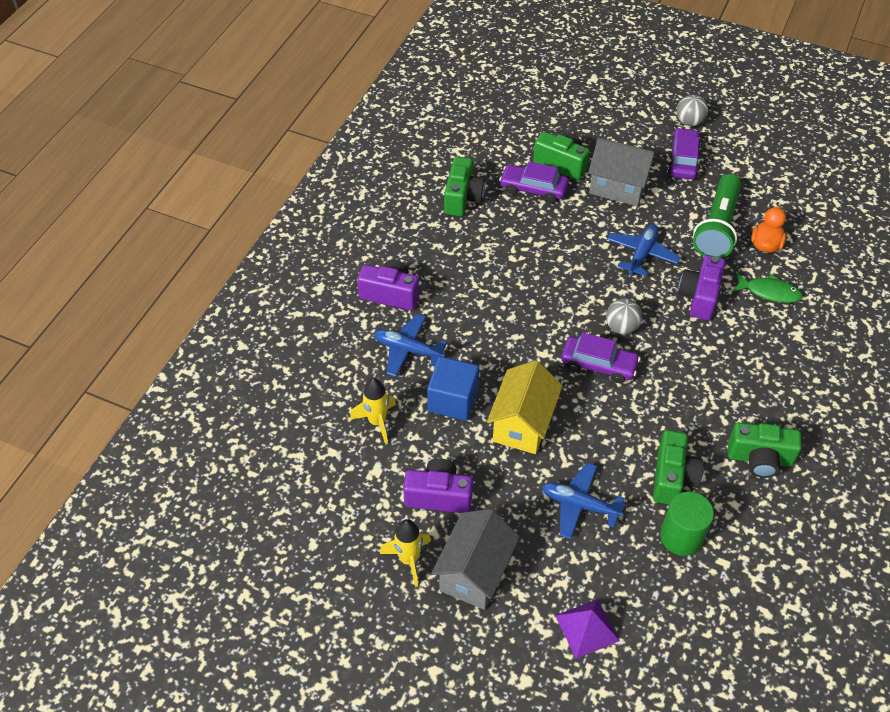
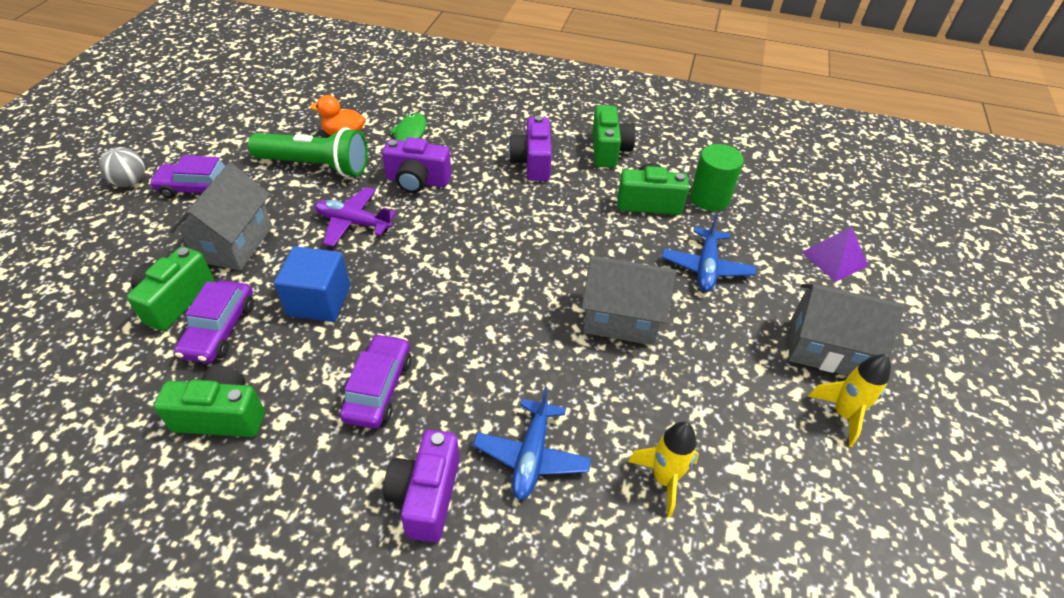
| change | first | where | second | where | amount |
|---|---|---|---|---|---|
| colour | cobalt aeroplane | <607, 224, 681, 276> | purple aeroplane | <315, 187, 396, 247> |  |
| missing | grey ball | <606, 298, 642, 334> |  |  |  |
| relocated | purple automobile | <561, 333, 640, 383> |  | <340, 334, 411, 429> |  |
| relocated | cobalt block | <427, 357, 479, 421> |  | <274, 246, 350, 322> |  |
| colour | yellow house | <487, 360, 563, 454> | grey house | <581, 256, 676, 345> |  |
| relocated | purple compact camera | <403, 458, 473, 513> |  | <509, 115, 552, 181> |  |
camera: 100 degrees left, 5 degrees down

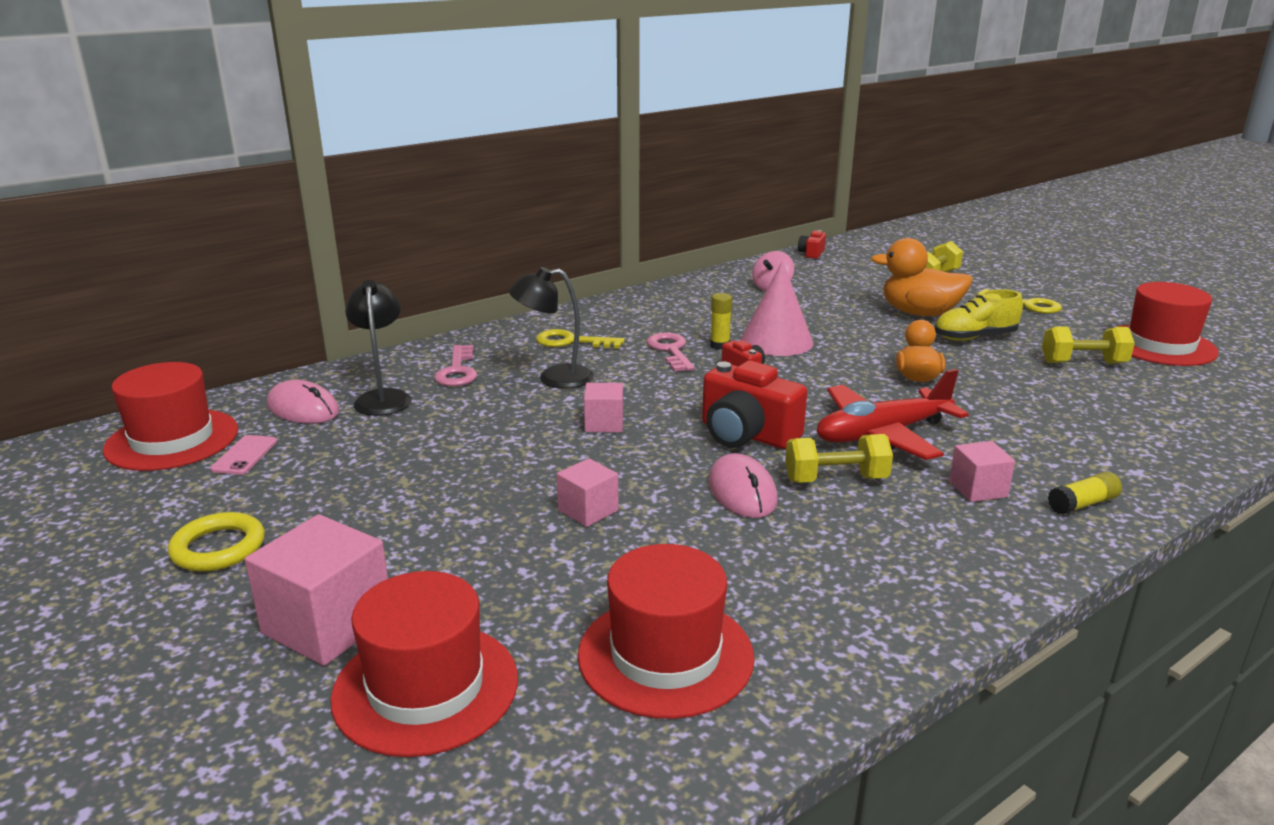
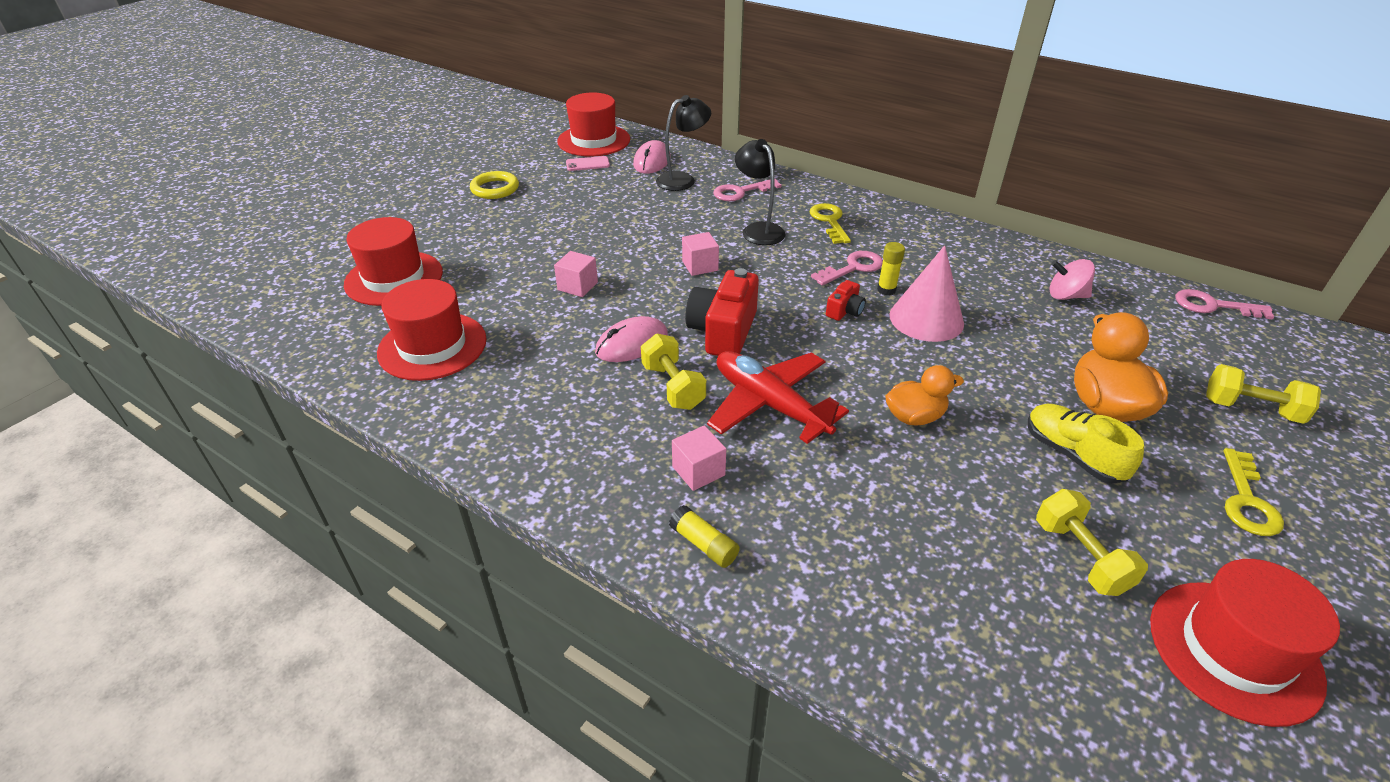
| change | first | where | second | where | amount |
|---|---|---|---|---|---|
| exchanged | crimson compact camera | <798, 230, 826, 259> | rosy latchkey | <1175, 289, 1274, 320> |  |
| missing | rosy block | <245, 514, 388, 666> |  |  |  |
camera: 70 degrees right, 15 degrees up

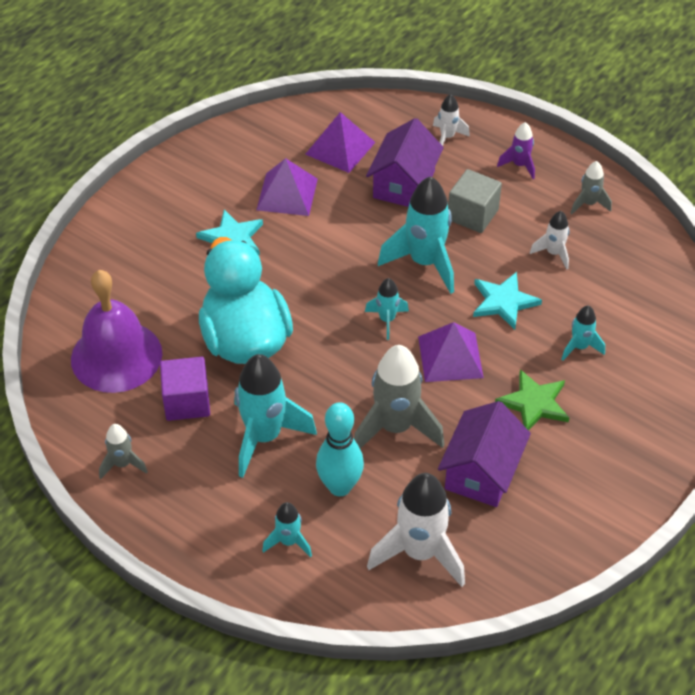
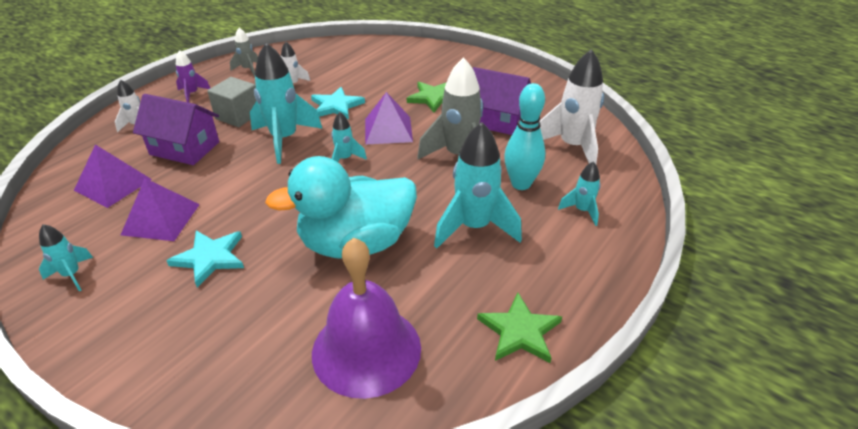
| change | first | where | second | where | amount |
|---|---|---|---|---|---|
| relocated | teal toy rocket | <561, 305, 605, 361> |  | <39, 224, 93, 291> |  |
| missing | purple block | <160, 357, 210, 421> |  |  |  |
| exchanged | grey toy rocket | <99, 424, 148, 479> | emerald five-pointed star | <477, 293, 562, 363> |  |
camera: 90 degrees left, 10 degrees down

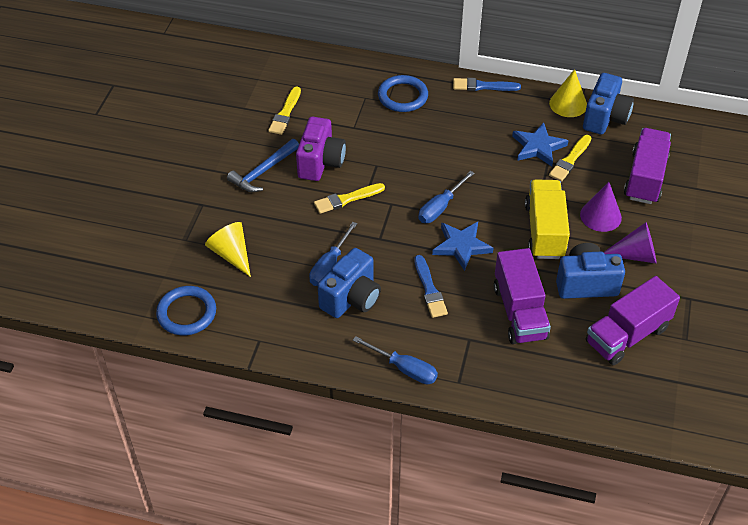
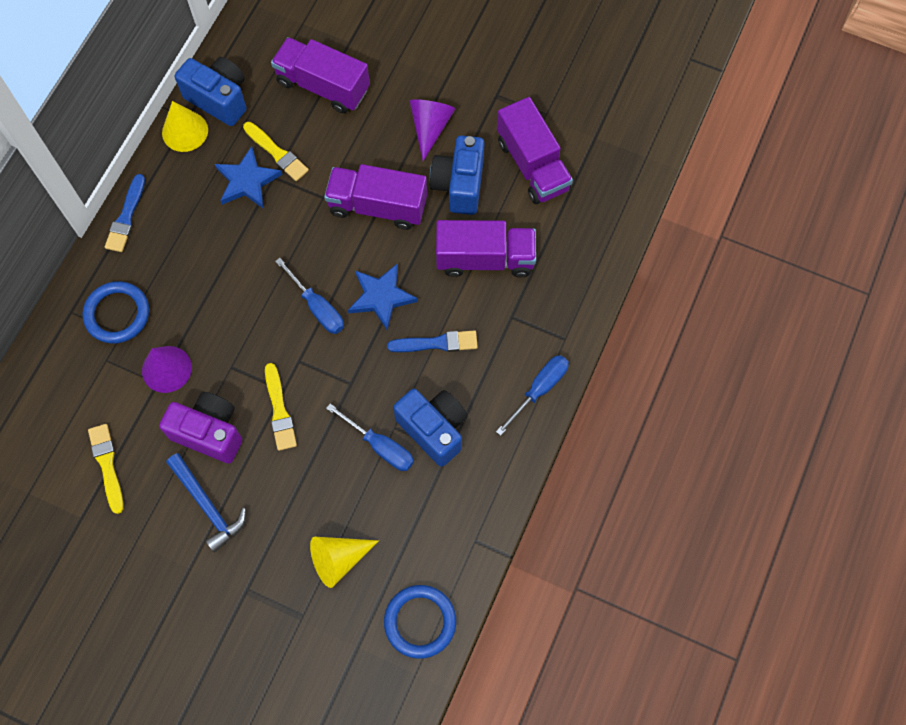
| change | first | where | second | where | amount |
|---|---|---|---|---|---|
| spun | yellow brush | <268, 86, 301, 135> |  | <88, 424, 124, 514> | 135 degrees counterclockwise |
| colour | yellow toy truck | <525, 180, 570, 259> | purple toy truck | <324, 164, 427, 230> |  |
| relocated | purple cone | <580, 182, 622, 232> |  | <142, 346, 192, 393> |  |
camera: 80 degrees left, 20 degrees up

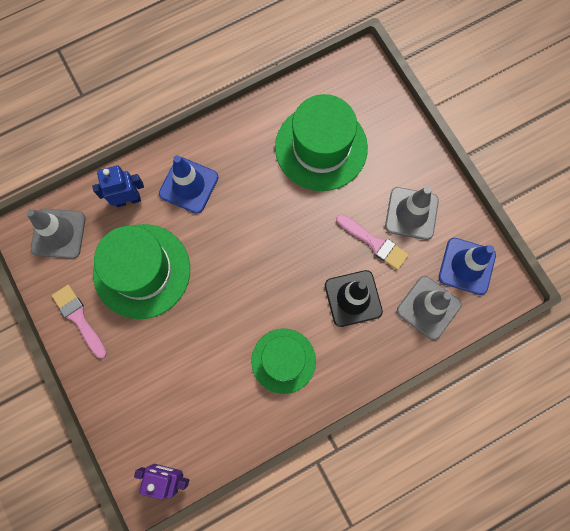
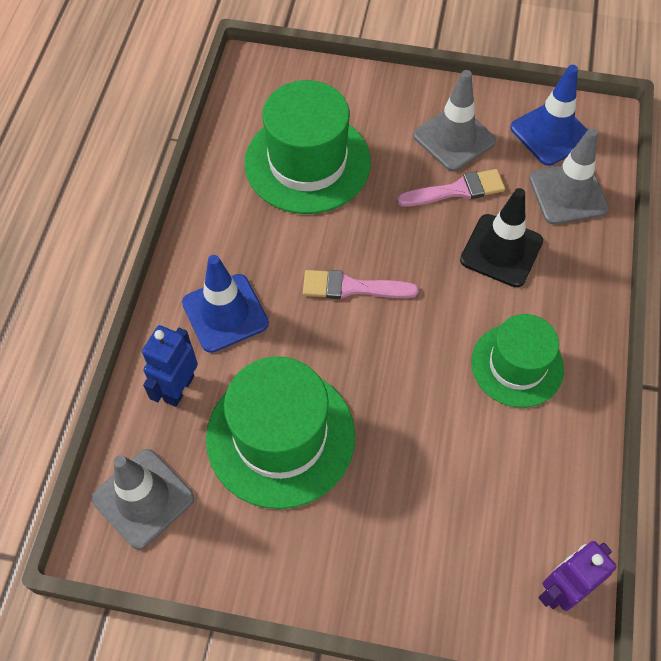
| change | first | where | second | where | amount |
|---|---|---|---|---|---|
| relocated | rosy brush | <52, 285, 107, 359> |  | <303, 270, 419, 299> |  |
camera: 50 degrees left, 15 degrees down

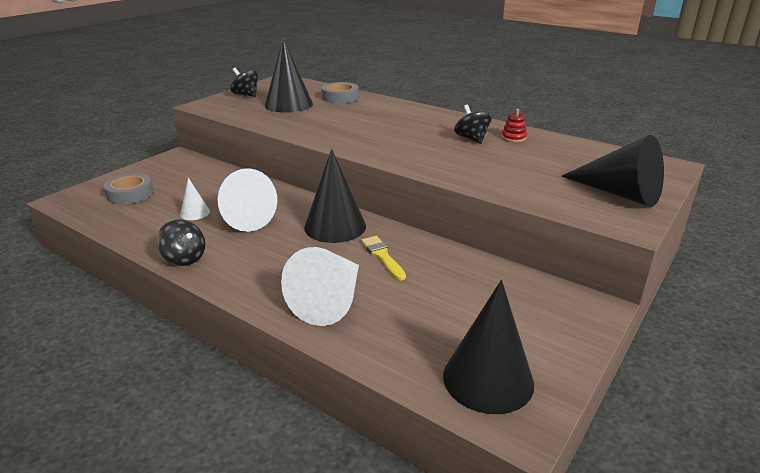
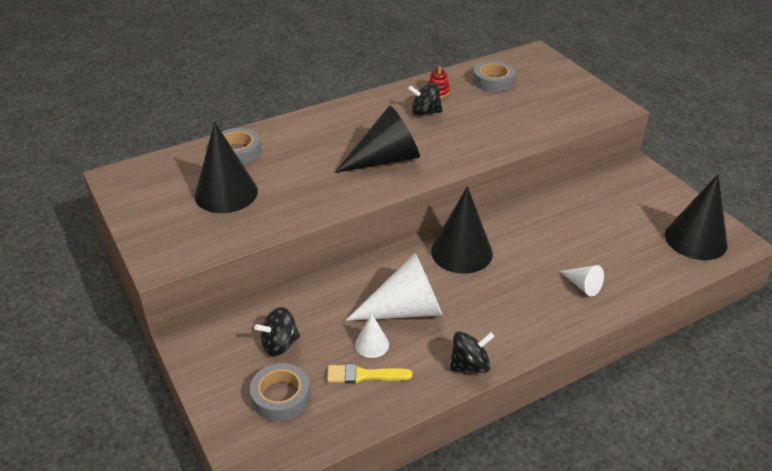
| change | first | where | second | where | amount |
|---|---|---|---|---|---|
| relocated | black spinning top | <230, 68, 258, 97> |  | <254, 307, 300, 356> |  |
| relocated | black cone | <561, 135, 664, 207> |  | <334, 106, 420, 173> |  |
| relocated | yellow brush | <361, 236, 406, 281> |  | <327, 364, 412, 383> |  |
| size | snow-white cone | <281, 247, 359, 326> |  | <560, 265, 604, 296> | x0.49 |
| appeared |  |  | grey sticky tape | <473, 61, 515, 92> |  |
camera: 65 degrees left, 10 degrees up

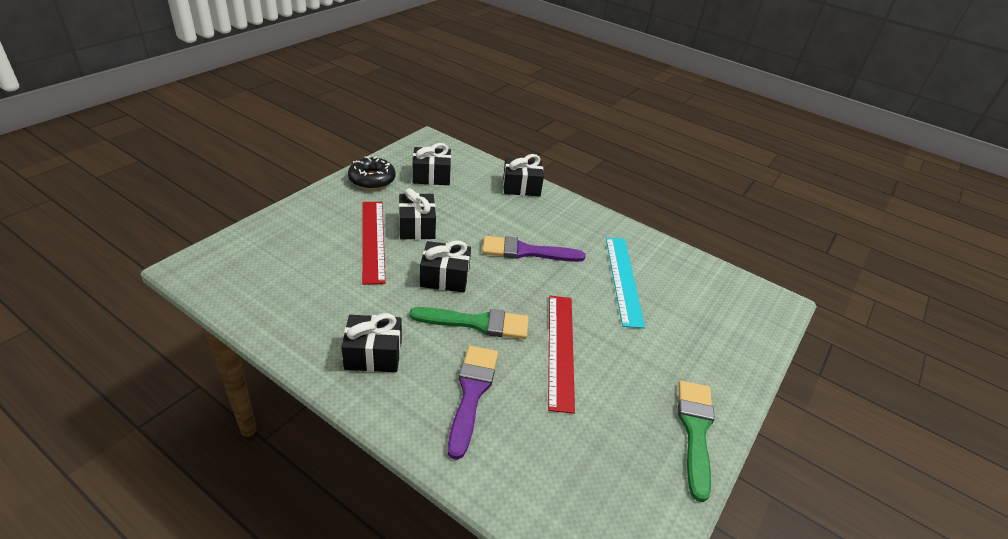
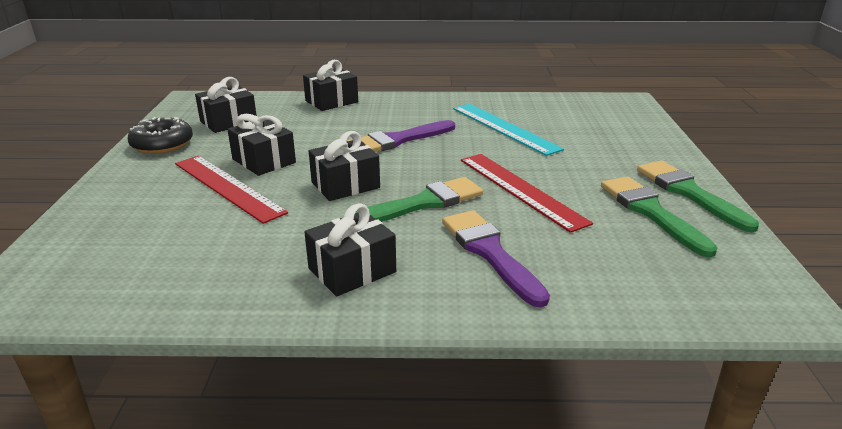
| change | first | where | second | where | amount |
|---|---|---|---|---|---|
| appeared |  |  | emerald brush | <601, 176, 718, 257> |  |
camera: 30 degrees left, 10 degrees down

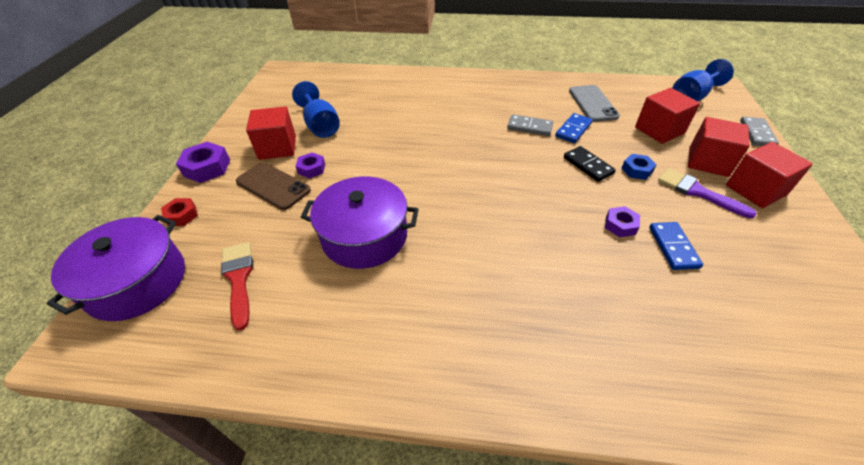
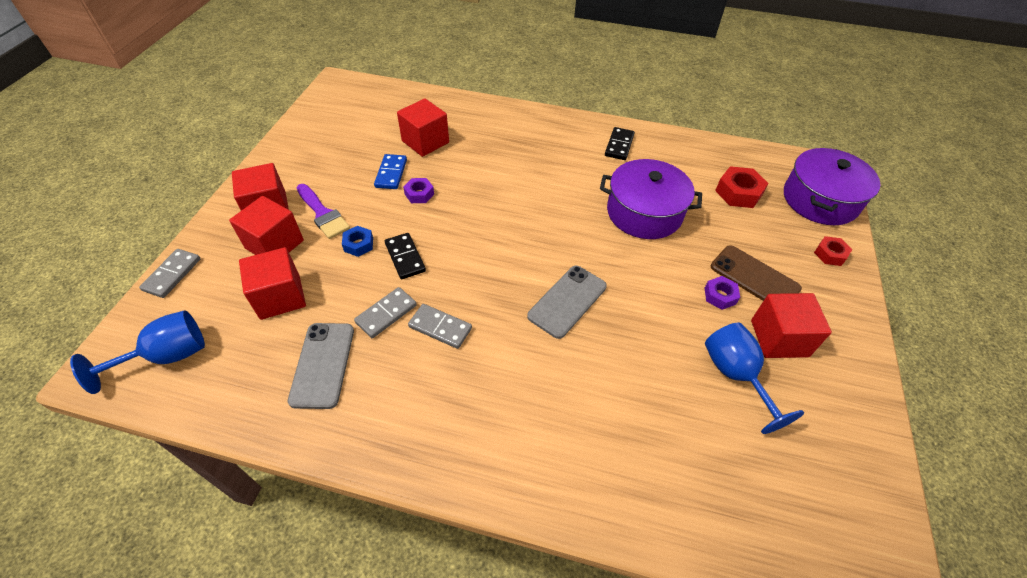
| change | first | where | second | where | amount |
|---|---|---|---|---|---|
| colour | cobalt domino | <555, 113, 593, 143> | grey domino | <354, 287, 417, 338> |  |
| missing | purple nut | <176, 142, 230, 183> |  |  |  |
| exchanged | crimson brush | <221, 242, 253, 331> | crimson nut | <715, 166, 769, 208> |  |
| appeared |  |  | crimson block | <397, 98, 449, 157> |  |
| appeared |  |  | black domino | <605, 127, 635, 160> |  |
| appeared |  |  | grey smartphone | <527, 266, 607, 339> |  |
camera: 175 degrees left, 5 degrees up

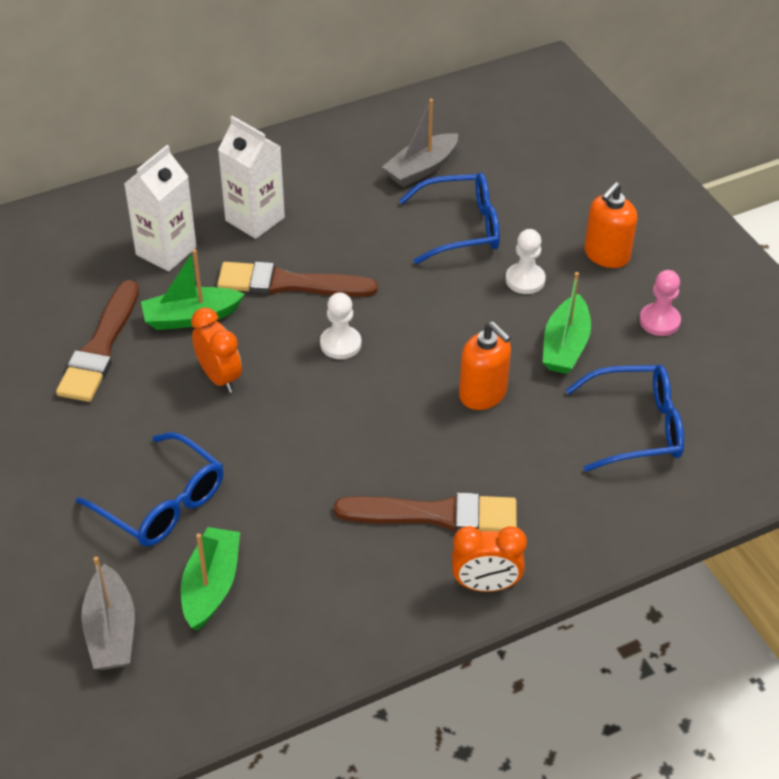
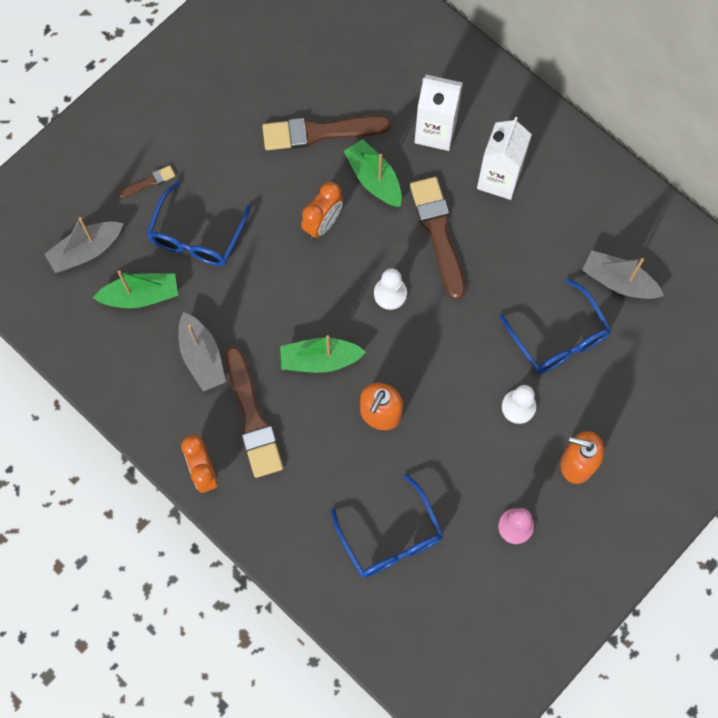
| change | first | where | second | where | amount |
|---|---|---|---|---|---|
| relocated | emerald boat | <543, 272, 591, 374> |  | <280, 335, 366, 373> |  |
| appeared |  |  | brown brush | <118, 165, 175, 199> |  |
| appeared |  |  | grey boat | <179, 312, 226, 391> |  |
camera: 70 degrees right, 25 degrees up

